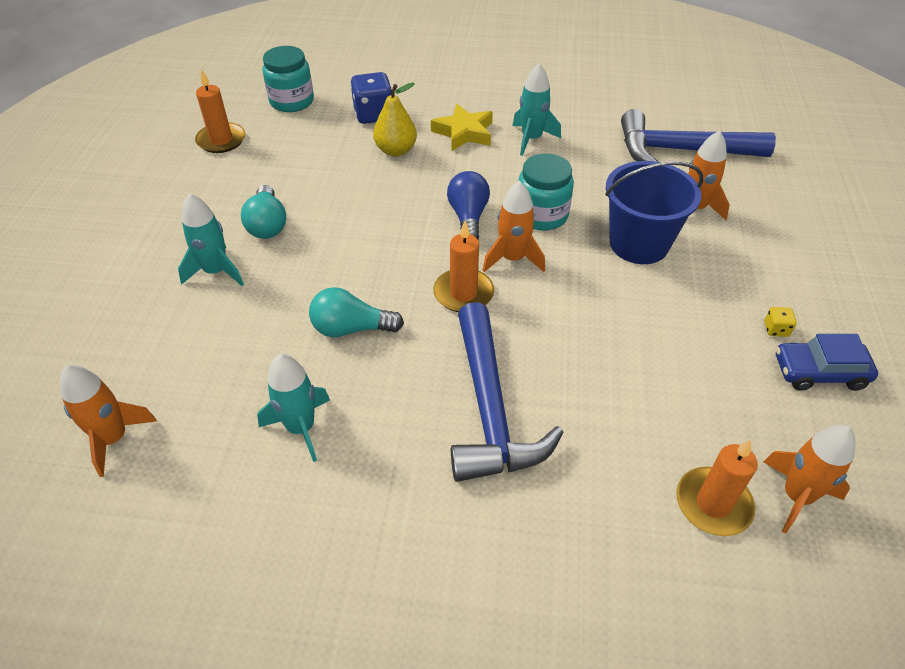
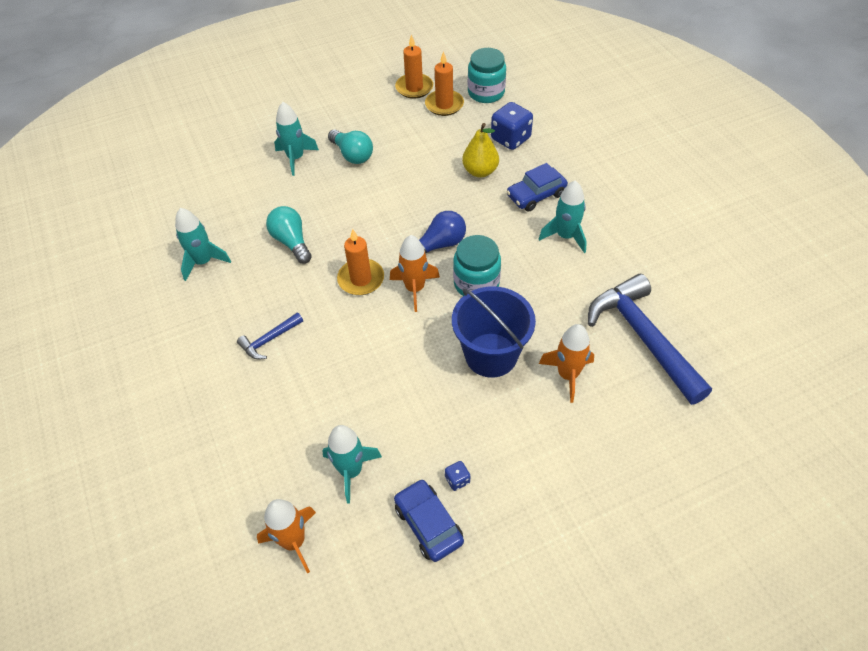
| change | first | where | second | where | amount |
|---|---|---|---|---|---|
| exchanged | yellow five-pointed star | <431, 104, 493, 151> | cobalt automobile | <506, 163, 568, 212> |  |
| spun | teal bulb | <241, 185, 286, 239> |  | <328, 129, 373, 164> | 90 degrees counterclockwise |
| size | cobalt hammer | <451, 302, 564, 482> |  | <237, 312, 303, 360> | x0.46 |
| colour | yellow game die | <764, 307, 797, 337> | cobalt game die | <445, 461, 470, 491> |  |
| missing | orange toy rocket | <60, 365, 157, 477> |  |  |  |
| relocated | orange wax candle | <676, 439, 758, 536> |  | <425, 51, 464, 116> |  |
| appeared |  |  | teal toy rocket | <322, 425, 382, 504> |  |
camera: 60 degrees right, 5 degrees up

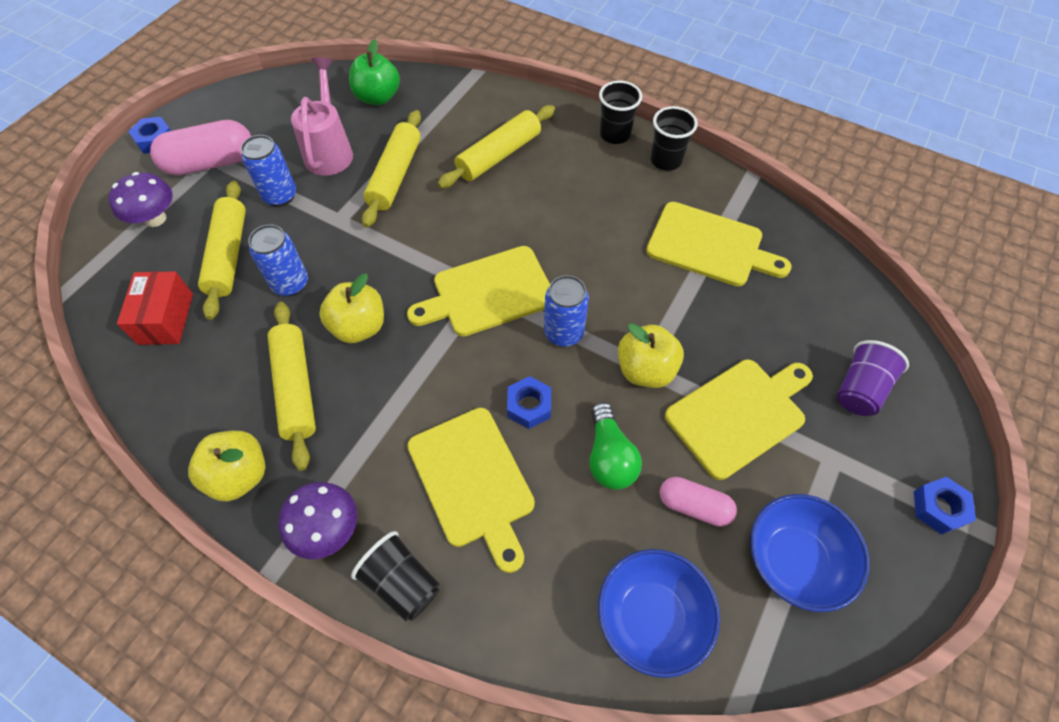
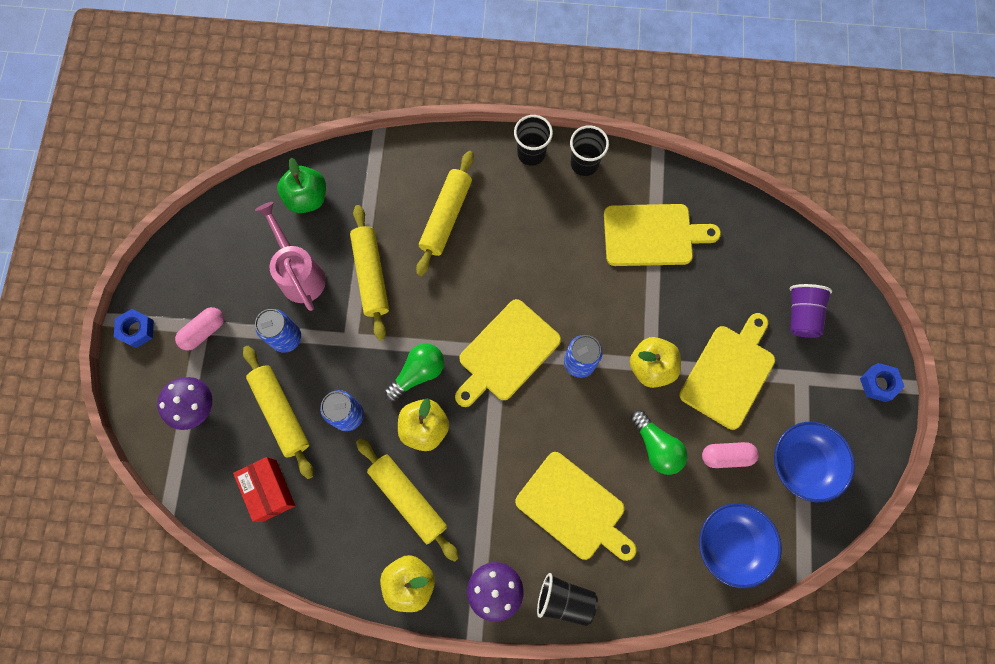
| change | first | where | second | where | amount |
|---|---|---|---|---|---|
| size | rosy capsule | <150, 120, 251, 175> |  | <175, 307, 224, 350> | x0.60 |
| missing | cobalt nut | <507, 376, 551, 429> |  |  |  |
| appeared |  |  | emerald bulb | <384, 343, 444, 402> |  |
camera: 25 degrees left, 15 degrees up

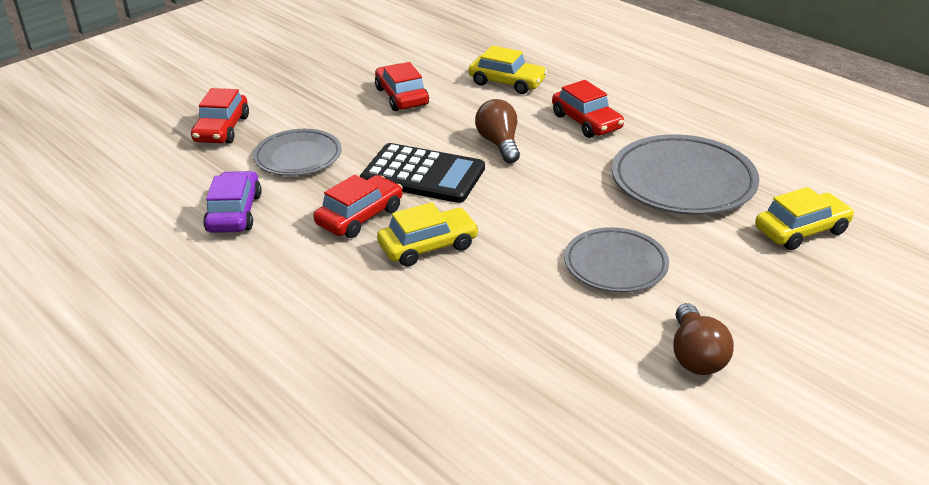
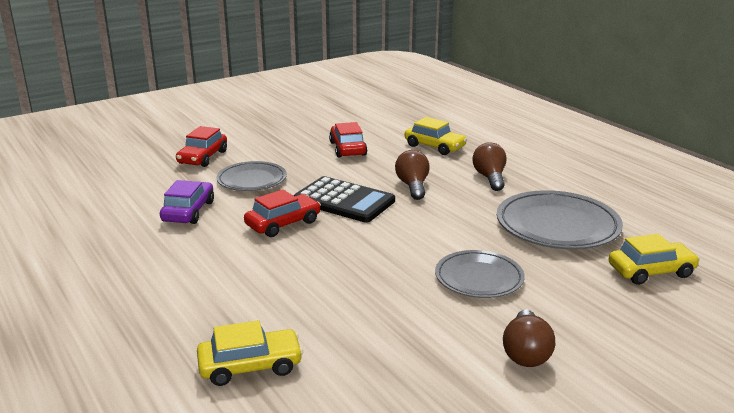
| change | first | where | second | where | amount |
|---|---|---|---|---|---|
| exchanged | crimson automobile | <552, 80, 624, 138> | brown bulb | <472, 142, 506, 191> |  |
| relocated | yellow automobile | <377, 202, 479, 267> |  | <197, 320, 303, 386> |  |
camera: 10 degrees right, 10 degrees down

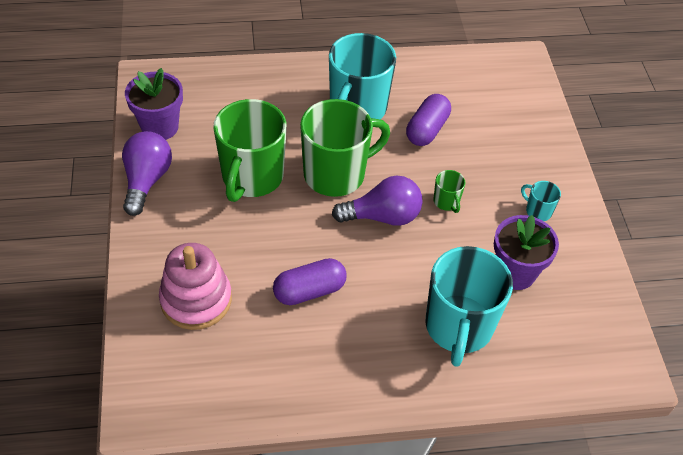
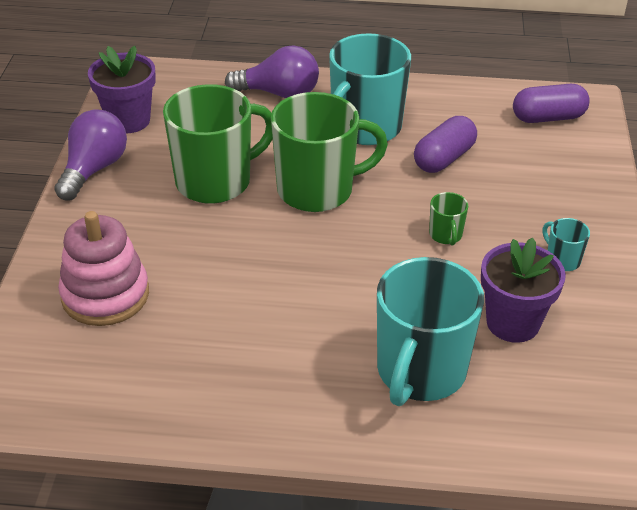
| change | first | where | second | where | amount |
|---|---|---|---|---|---|
| spun | emerald coffee mug | <213, 99, 287, 202> |  | <163, 84, 273, 204> | 150 degrees counterclockwise |
| relocated | purple bulb | <332, 176, 423, 226> |  | <225, 45, 319, 99> |  |
| relocated | purple capsule | <273, 258, 347, 305> |  | <513, 84, 590, 123> |  |
camera: 15 degrees right, 10 degrees down

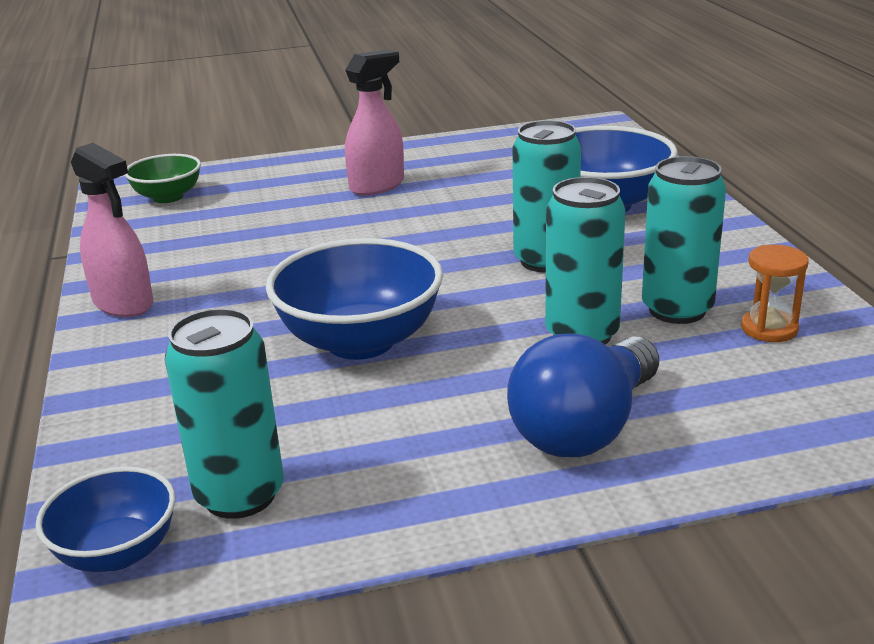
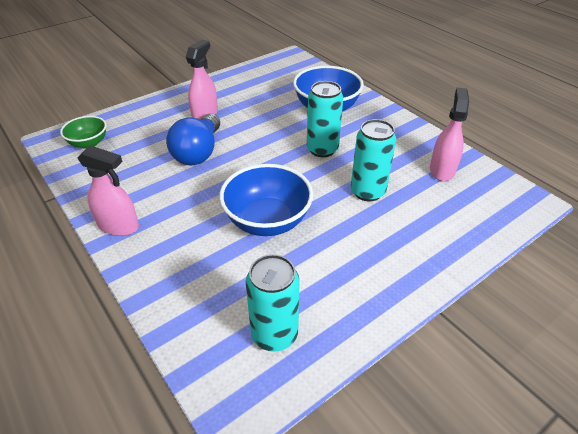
| change | first | where | second | where | amount |
|---|---|---|---|---|---|
| missing | teal soda can | <642, 156, 726, 324> |  |  |  |
| exchanged | orange sandglass | <741, 245, 809, 342> | rosy spray bottle | <430, 87, 469, 181> |  |
| relocated | cobalt bulb | <507, 334, 659, 457> |  | <166, 113, 220, 165> |  |
| missing | cobalt serving bowl | <36, 467, 176, 572> |  |  |  |
camera: 25 degrees left, 15 degrees up

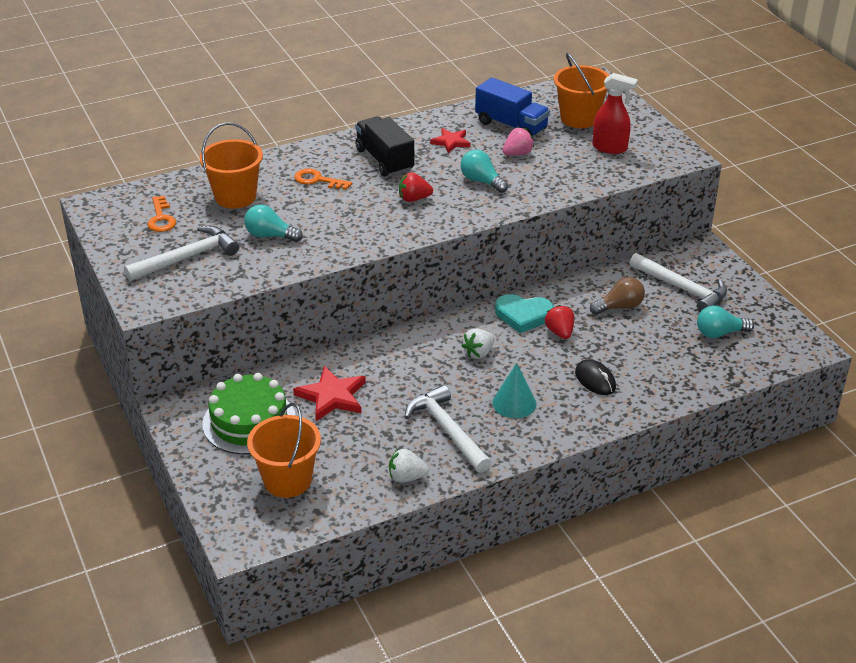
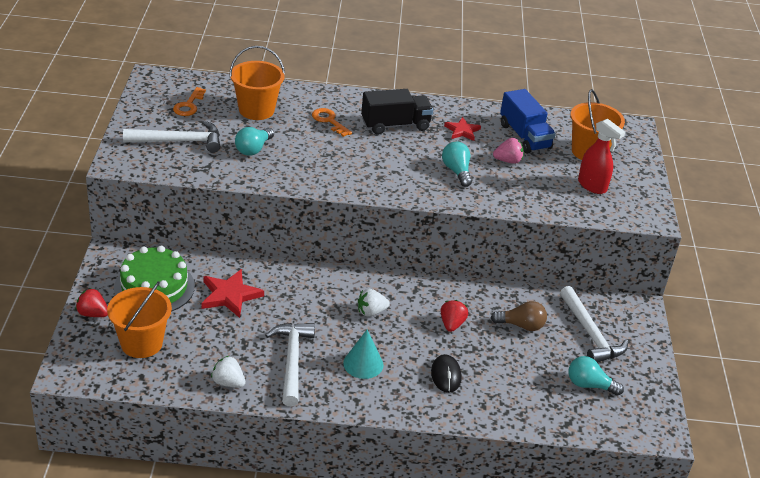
| change | first | where | second | where | amount |
|---|---|---|---|---|---|
| spun | black toy truck | <355, 116, 414, 176> |  | <361, 89, 433, 135> | 75 degrees clockwise |
| relocated | crimson strawberry | <399, 172, 433, 202> |  | <75, 288, 108, 317> |  |
| spun | teal bulb | <244, 204, 303, 242> |  | <235, 127, 274, 156> | 105 degrees counterclockwise |
| missing | teal heart shape | <495, 294, 554, 333> |  |  |  |
camera: 25 degrees right, 0 degrees up

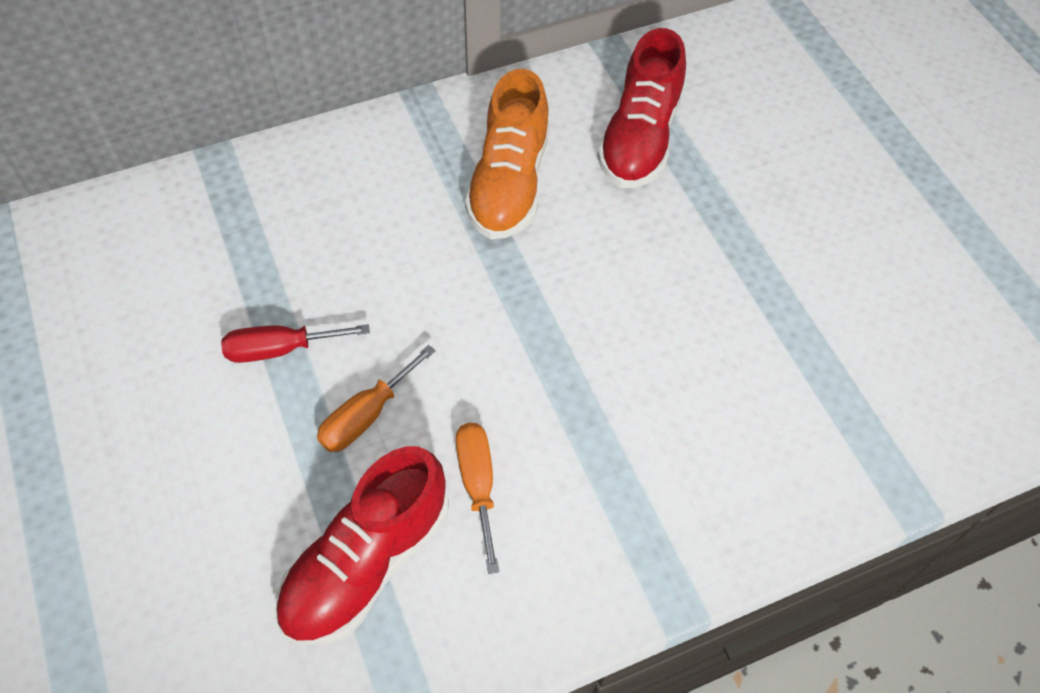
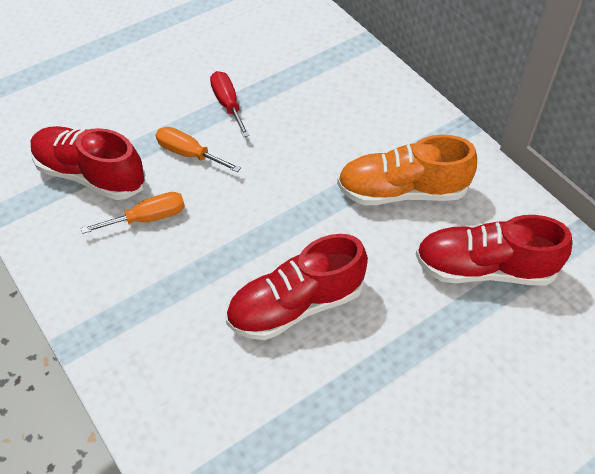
| change | first | where | second | where | amount |
|---|---|---|---|---|---|
| appeared |  |  | crimson lace-up shoe | <226, 234, 368, 340> |  |
camera: 80 degrees right, 5 degrees down

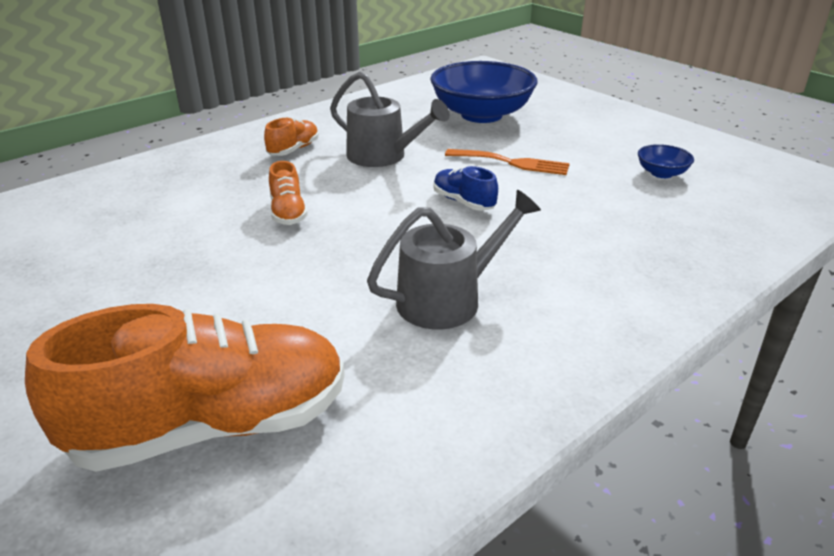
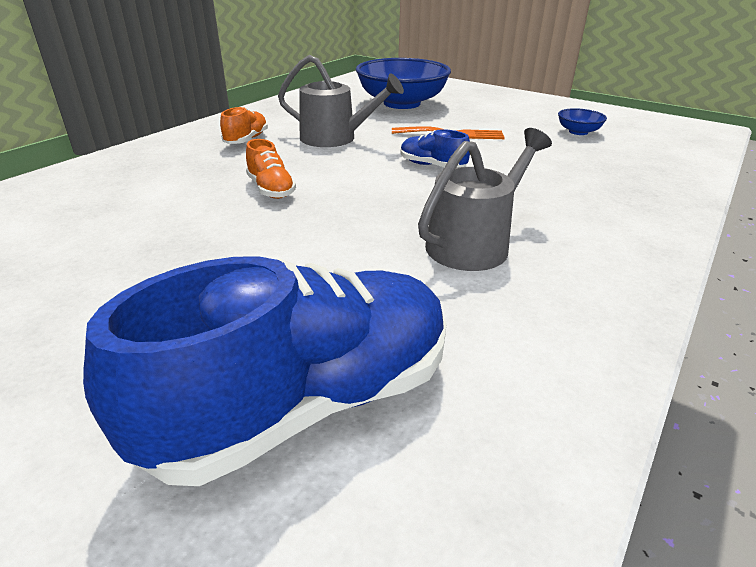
| change | first | where | second | where | amount |
|---|---|---|---|---|---|
| colour | orange lace-up shoe | <25, 304, 345, 472> | cobalt lace-up shoe | <83, 256, 447, 486> |  |
camera: 15 degrees left, 0 degrees up

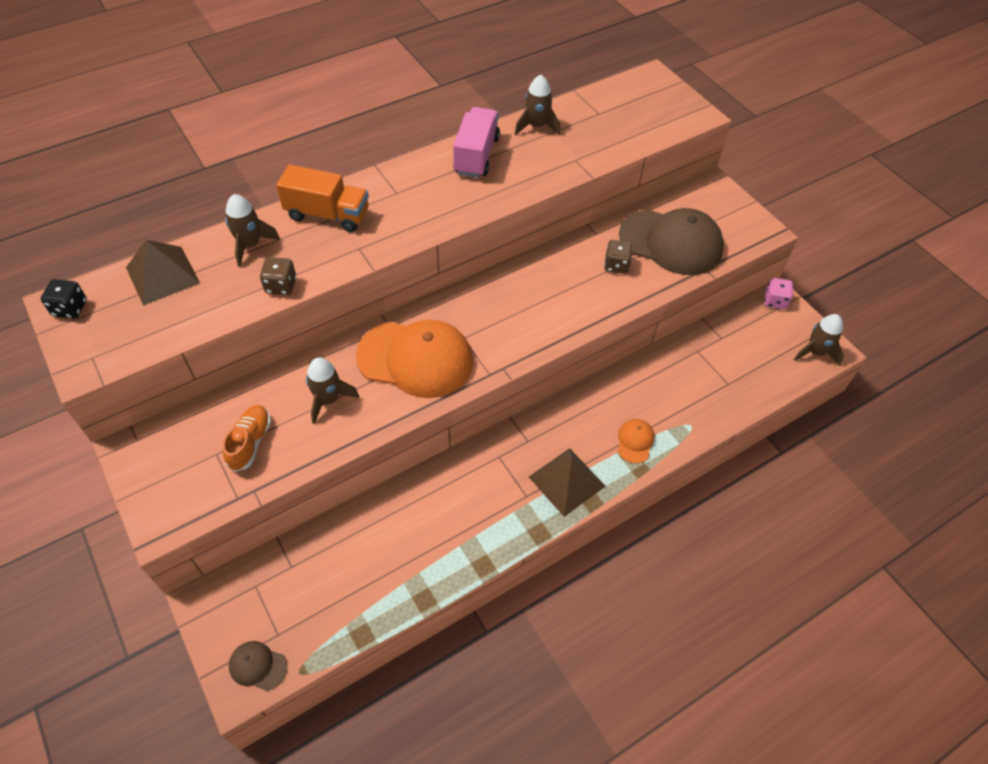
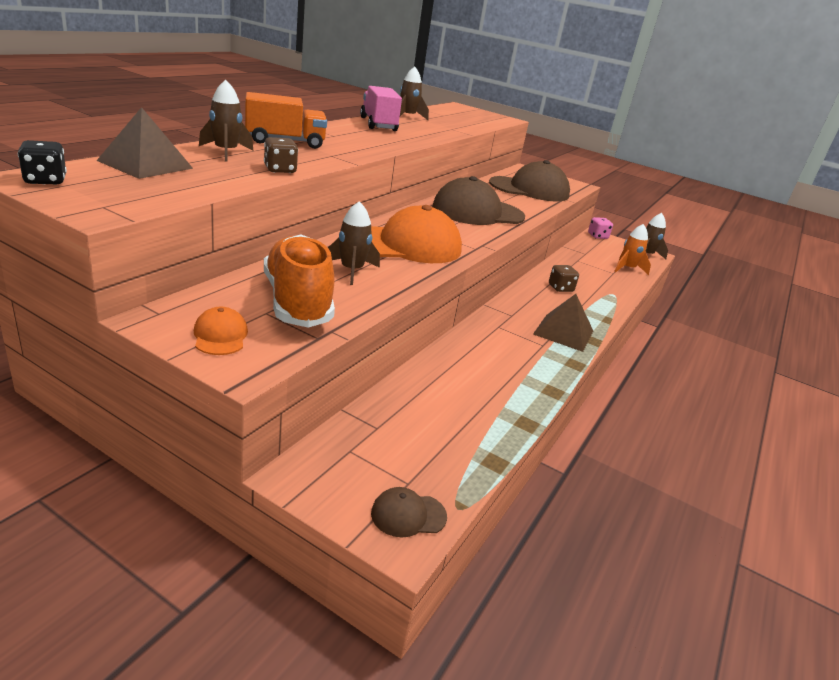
| change | first | where | second | where | amount |
|---|---|---|---|---|---|
| relocated | brown game die | <604, 240, 633, 274> |  | <549, 265, 579, 292> |  |
| size | orange lace-up shoe | <222, 405, 271, 472> |  | <264, 234, 335, 328> | x1.80 |
| relocated | orange baseball cap | <618, 419, 654, 464> |  | <194, 307, 248, 355> |  |
| appeared |  |  | brown baseball cap | <432, 176, 525, 225> |  |
| appeared |  |  | orange toy rocket | <614, 224, 651, 275> |  |
camera: 30 degrees left, 25 degrees down

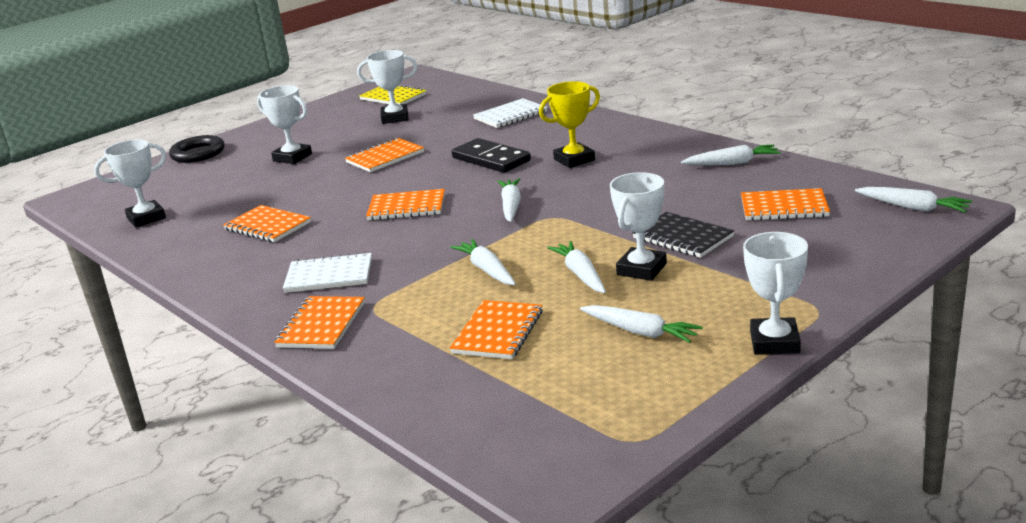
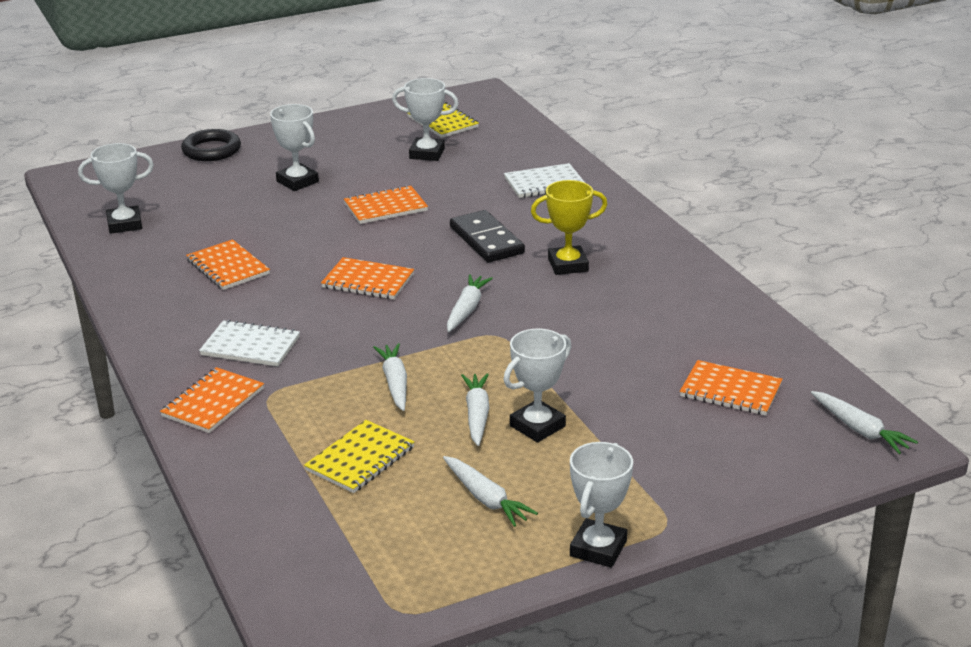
| change | first | where | second | where | amount |
|---|---|---|---|---|---|
| missing | snow-white carrot | <681, 144, 781, 165> |  |  |  |
| missing | black notebook | <632, 212, 734, 258> |  |  |  |
| colour | orange notebook | <450, 300, 543, 359> | yellow notebook | <304, 420, 415, 493> |  |
camera: 15 degrees right, 5 degrees up

